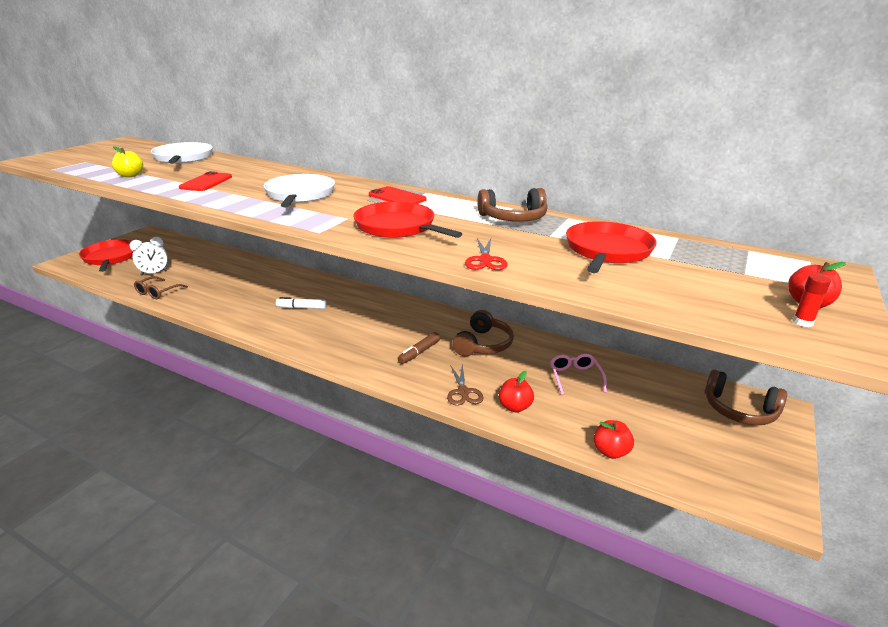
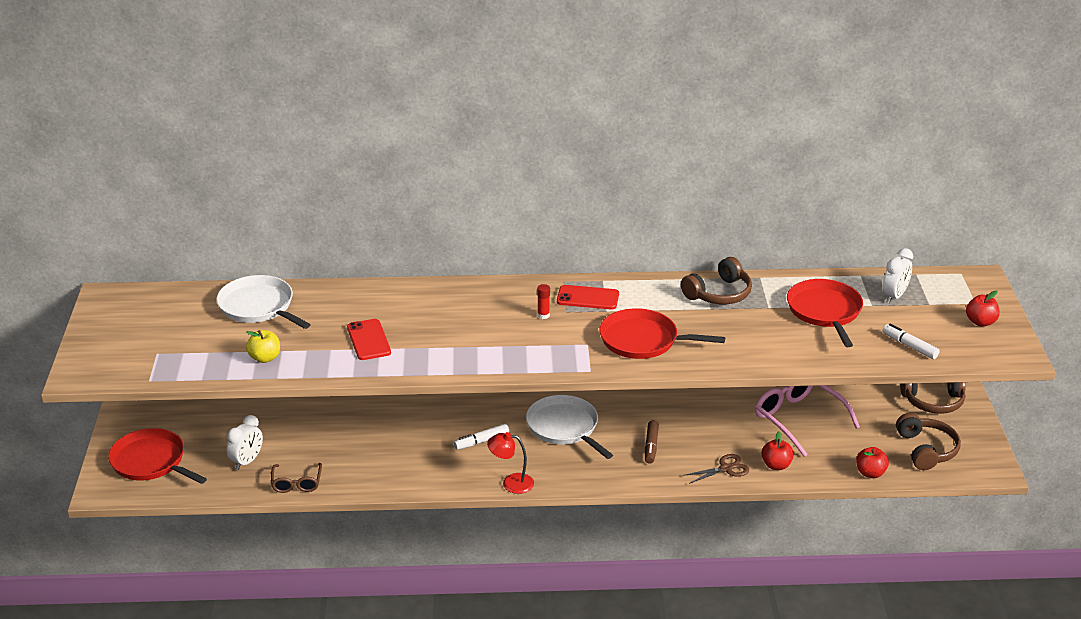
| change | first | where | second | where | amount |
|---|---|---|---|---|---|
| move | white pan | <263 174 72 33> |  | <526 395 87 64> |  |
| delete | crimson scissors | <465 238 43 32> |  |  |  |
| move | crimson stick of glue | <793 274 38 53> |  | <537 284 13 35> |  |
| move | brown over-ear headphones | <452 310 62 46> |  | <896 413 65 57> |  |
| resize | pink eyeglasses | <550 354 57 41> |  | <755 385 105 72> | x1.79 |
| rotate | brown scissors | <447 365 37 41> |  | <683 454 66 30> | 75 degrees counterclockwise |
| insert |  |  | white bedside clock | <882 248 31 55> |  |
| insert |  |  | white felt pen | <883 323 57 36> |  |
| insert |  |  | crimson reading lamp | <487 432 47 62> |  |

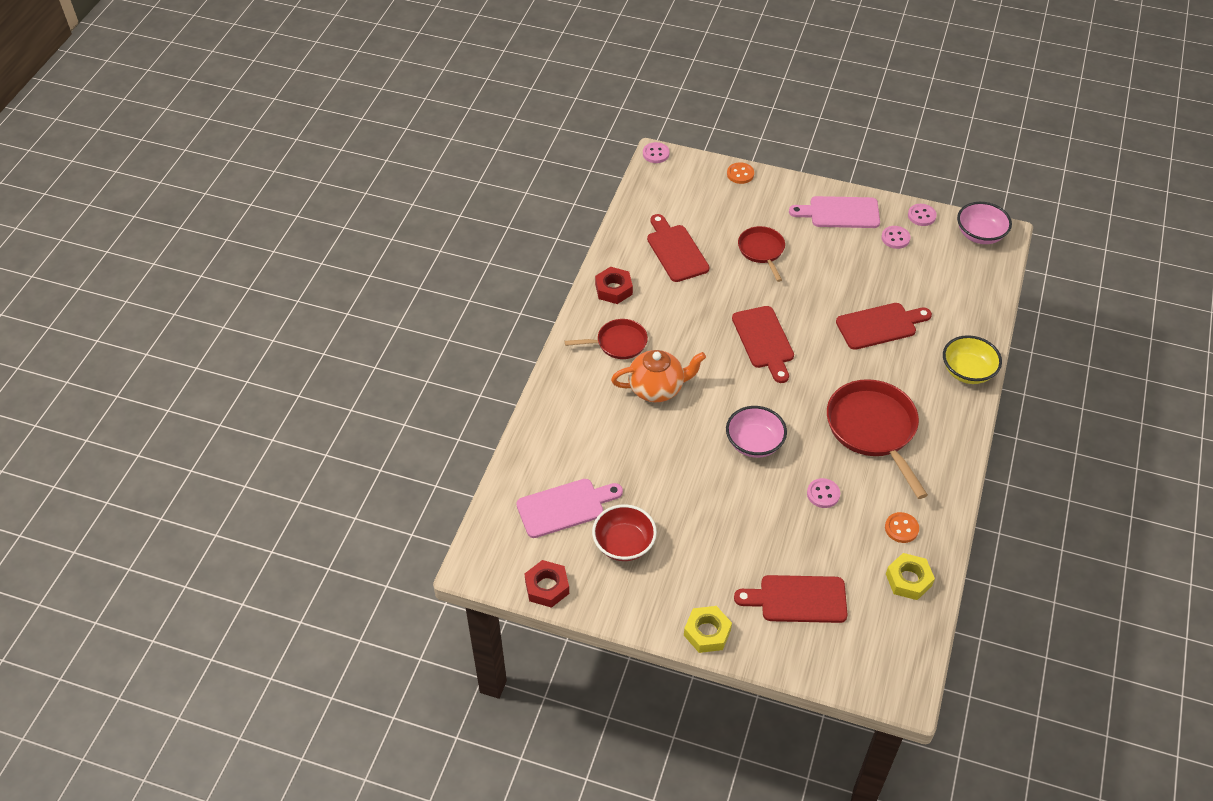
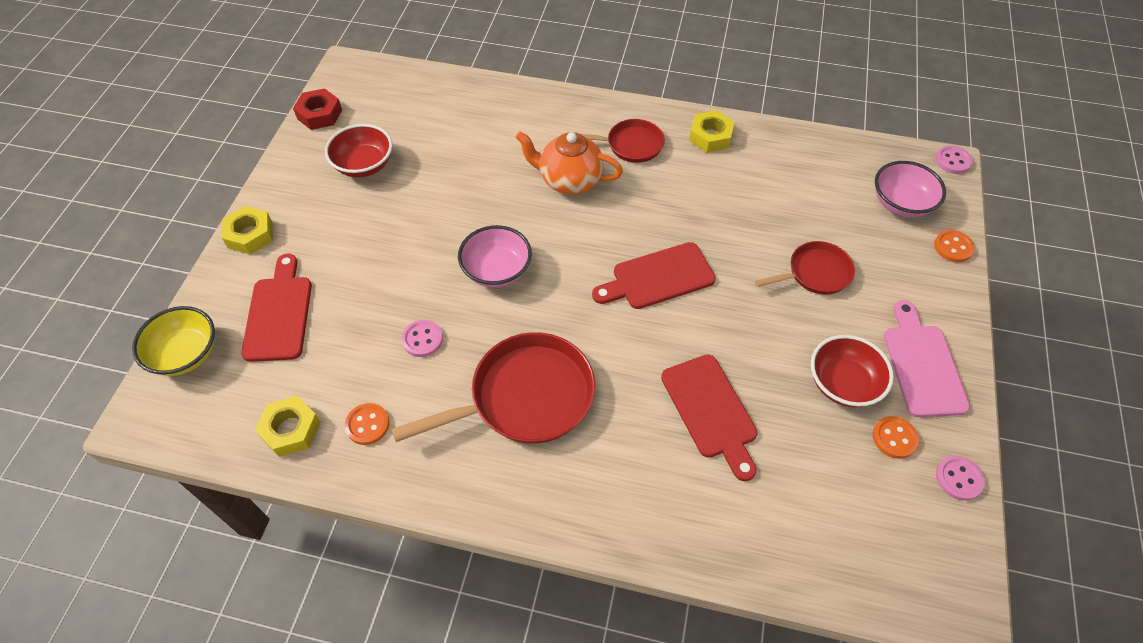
| change | first | where | second | where | amount |
|---|---|---|---|---|---|
| move | pink serving bowl | <957 202 55 42> |  | <875 161 71 56> |  |
| delete | crimson chopping board | <647 214 63 68> |  |  |  |
| recolor | pink button | <881 226 30 23> | bright orange button | <873 416 46 43> |  |
| recolor | crimson nut | <595 267 38 37> | bright yellow nut | <689 110 45 43> |  |
| rotate | crimson pan | <565 319 83 40> |  | <581 119 84 44> | 75 degrees counterclockwise |
| move | bright yellow serving bowl | <943 335 59 49> |  | <132 306 83 70> |  |
| rotate | bright orange china teapot | <611 350 95 52> |  | <515 131 108 64> | 120 degrees clockwise |
| delete | pink chopping board | <516 479 107 59> |  |  |  |
| insert |  |  | crimson serving bowl | <811 335 83 72> |  |

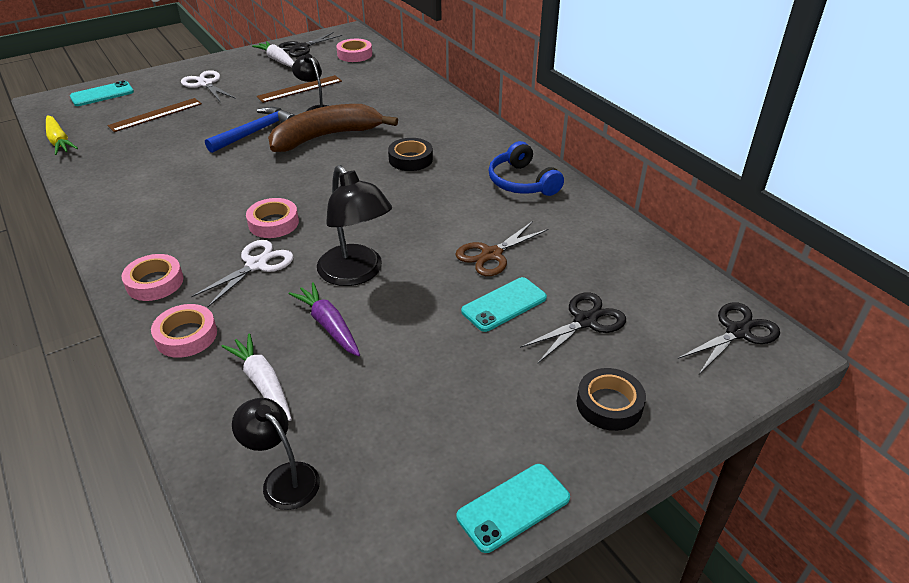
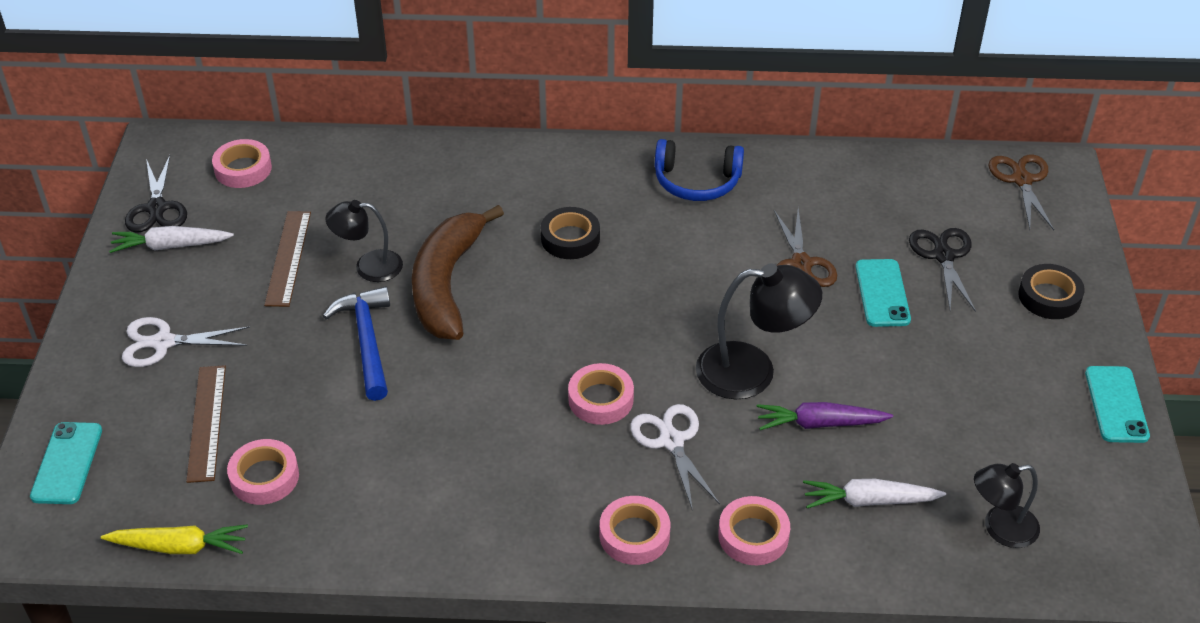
| change | first | where | second | where | amount |
|---|---|---|---|---|---|
| recolor | jet-black scissors | <678 302 102 72> | brown scissors | <988 155 66 75> |  |
| insert |  |  | pink roll of tape | <227 439 72 66> |  |

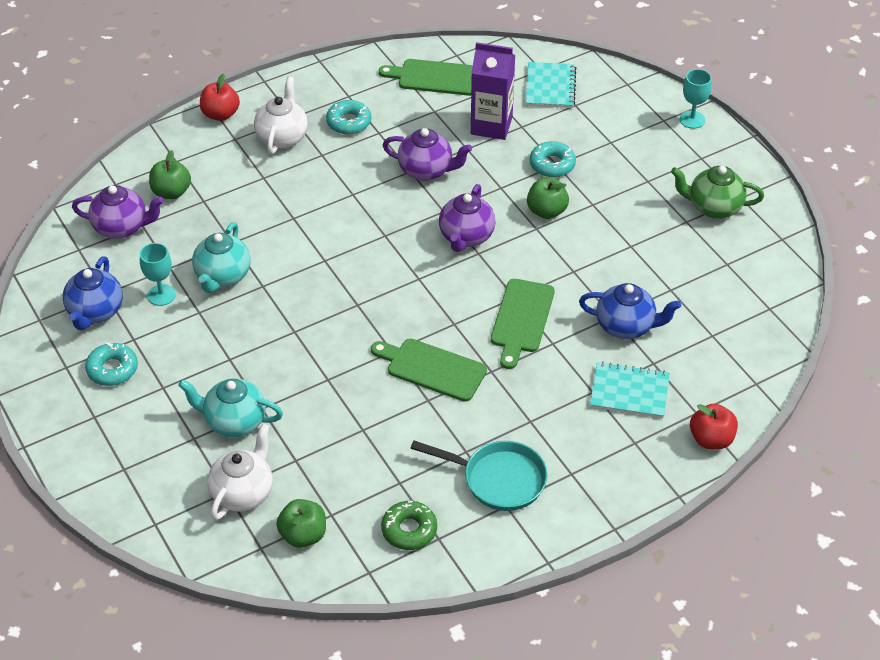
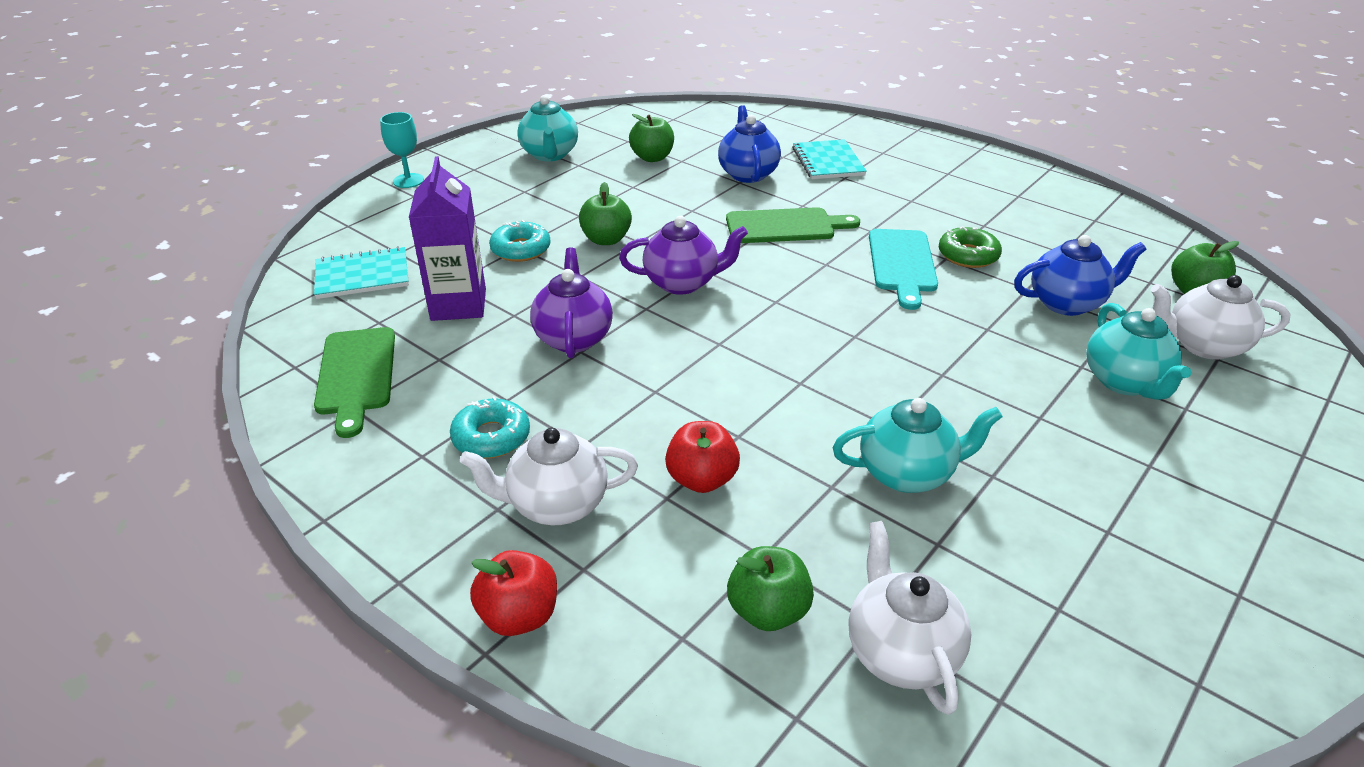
| change | first | where | second | where | amount |
|---|---|---|---|---|---|
| recolor | emerald china teapot | <671 166 93 53> | teal china teapot | <517 95 61 66> |  |
| recolor | purple china teapot | <72 185 92 54> | white china teapot | <849 521 122 194> |  |
| delete | teal goblet | <140 243 36 63> |  |  |  |
| move | blue china teapot | <63 256 60 74> |  | <1014 235 133 81> |  |
| recolor | emerald chopping board | <371 339 116 63> | teal chopping board | <869 229 69 81> |  |
| delete | teal doughnut | <85 342 53 44> |  |  |  |
| move | crimson toy apple | <690 404 48 45> |  | <665 421 75 72> |  |
| delete | teal pan | <410 440 138 71> |  |  |  |
| move | emerald doughnut | <381 501 56 49> |  | <939 226 63 42> |  |
| insert |  |  | emerald toy apple | <629 114 45 48> |  |

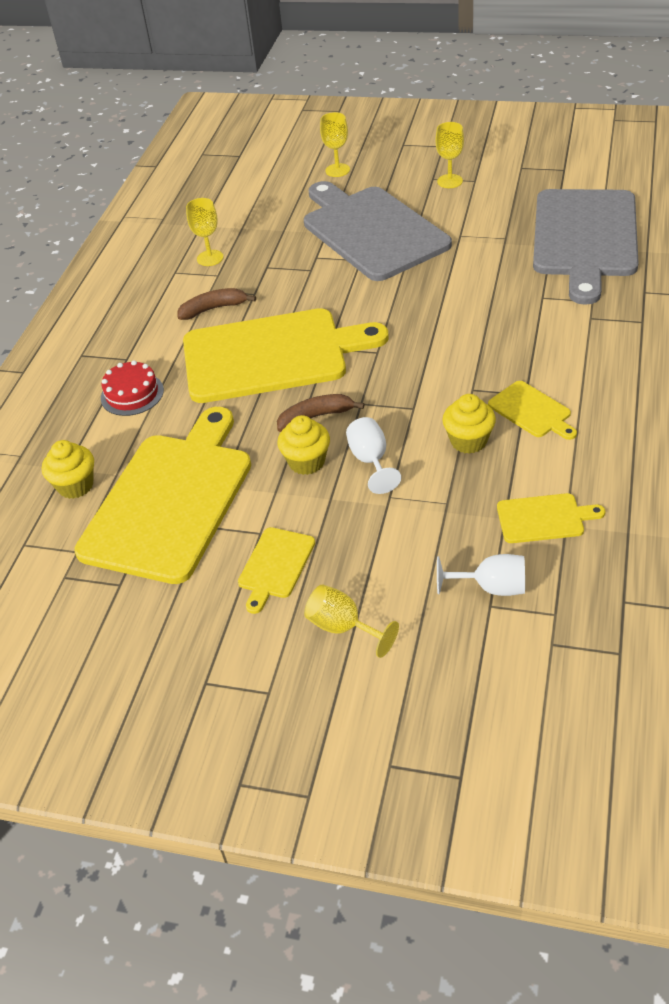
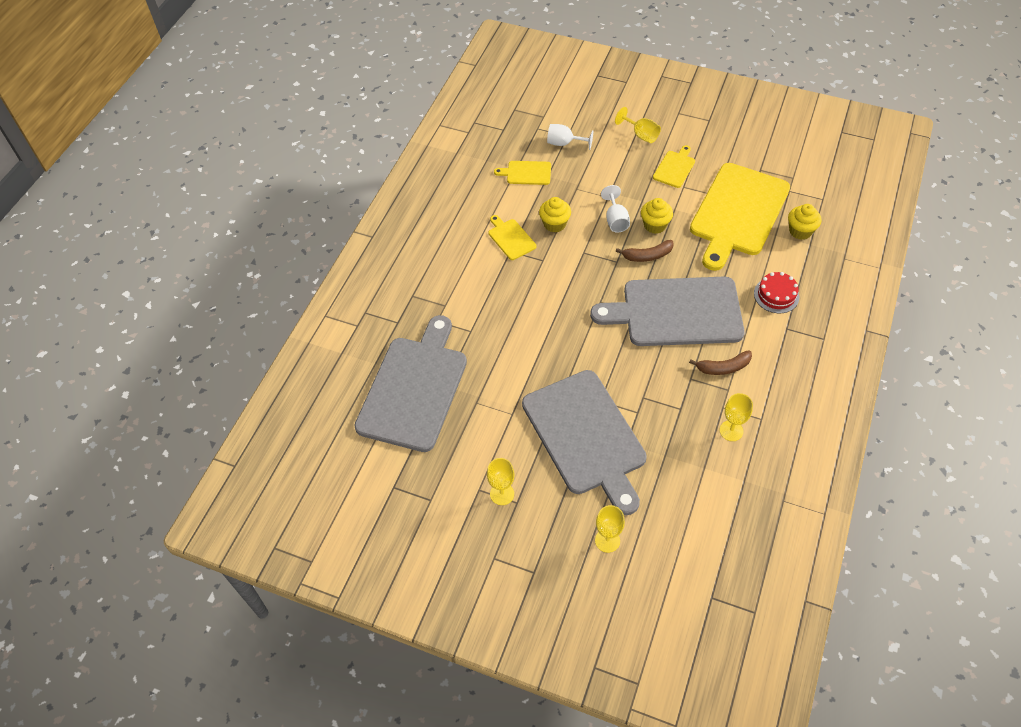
| change | first | where | second | where | amount |
|---|---|---|---|---|---|
| recolor | bright yellow chopping board | <183 308 206 95> | ash-grey chopping board | <590 277 155 69> |  |

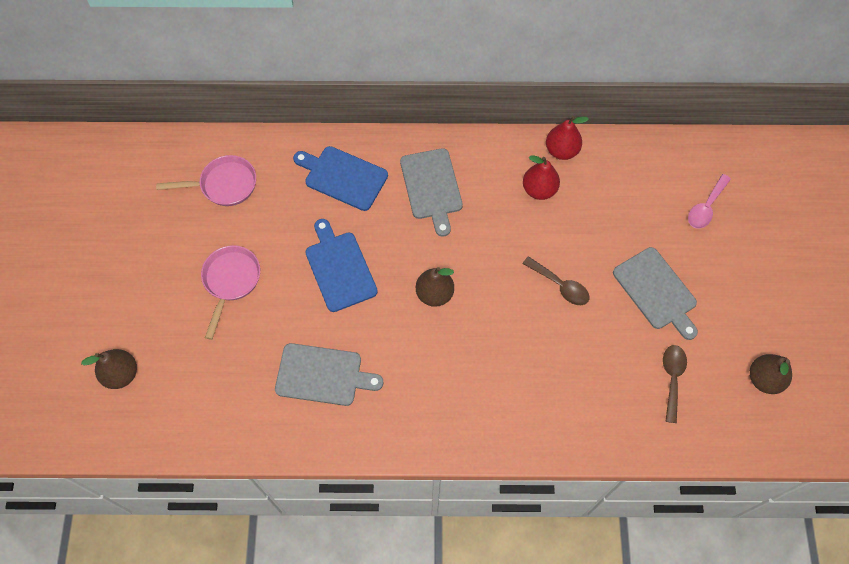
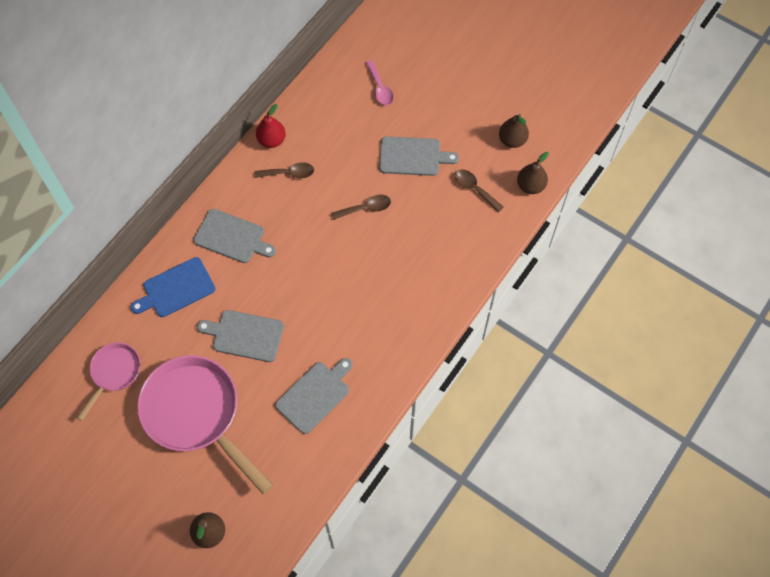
| change | first | where | second | where | amount |
|---|---|---|---|---|---|
| replace | crimson pear | <523 156 37 44> | brown spoon | <254 162 60 16> |  |
| recolor | blue chopping board | <305 219 73 93> | ash-grey chopping board | <197 310 87 52> |  |
| resize | pink pan | <201 245 59 95> |  | <137 355 136 139> | x1.93 |
| move | brown pear | <416 267 38 40> |  | <517 152 32 42> |  |

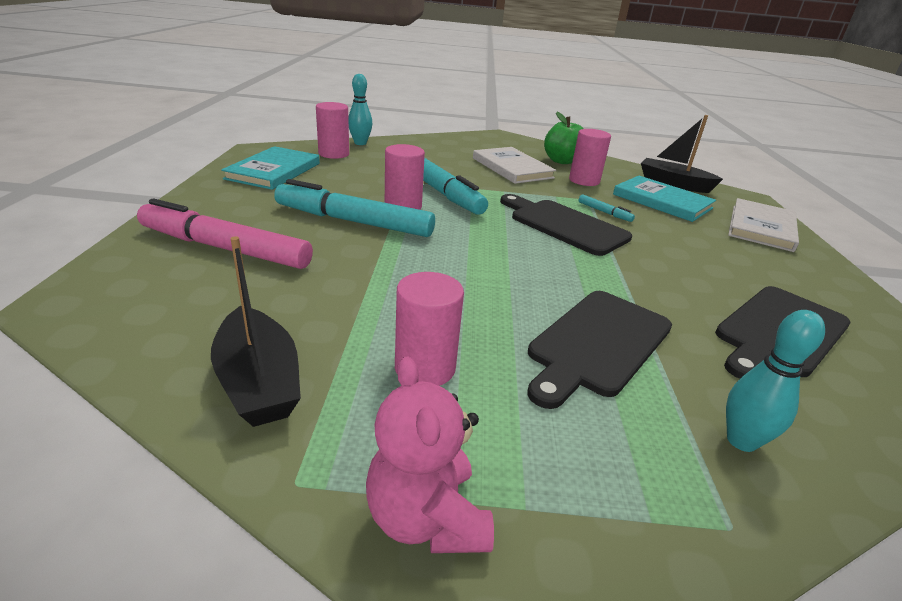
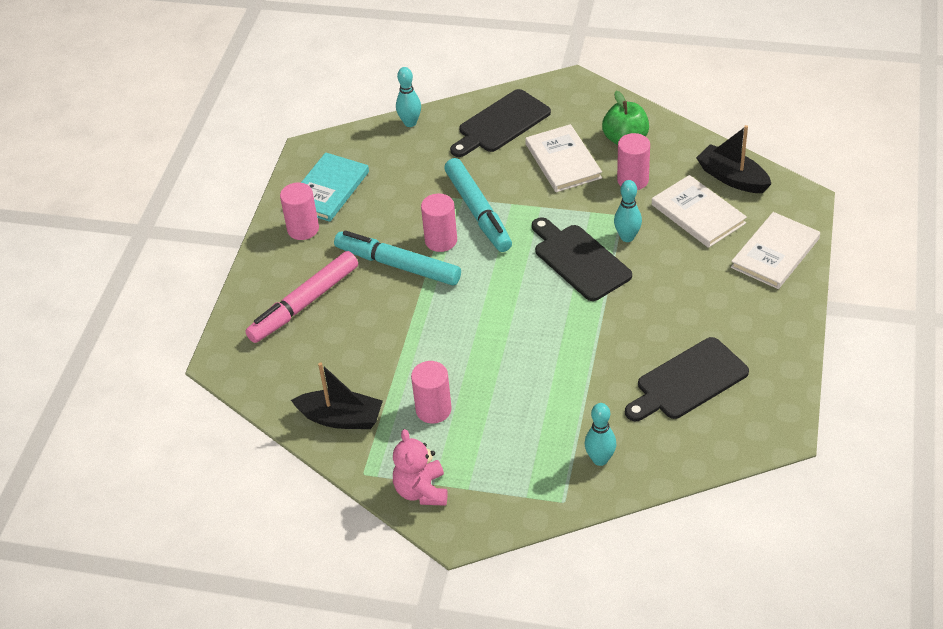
| change | first | where | second | where | amount |
|---|---|---|---|---|---|
| move | pink cylinder shape | <316 102 33 57> |  | <280 182 39 58> |  |
| recolor | teal hardcover | <613 176 103 46> | white hardcover | <652 175 95 73> |  |
| replace | teal felt pen | <579 194 56 28> | teal skittle | <614 180 28 62> |  |
| rotate | pink felt pen | <137 199 176 70> |  | <245 251 113 92> | 75 degrees counterclockwise |
| rotate | jet-black sailboat | <211 236 90 191> |  | <291 362 92 67> | 60 degrees counterclockwise |
| move | jet-black chopping board | <527 291 145 118> |  | <450 89 101 68> |  |

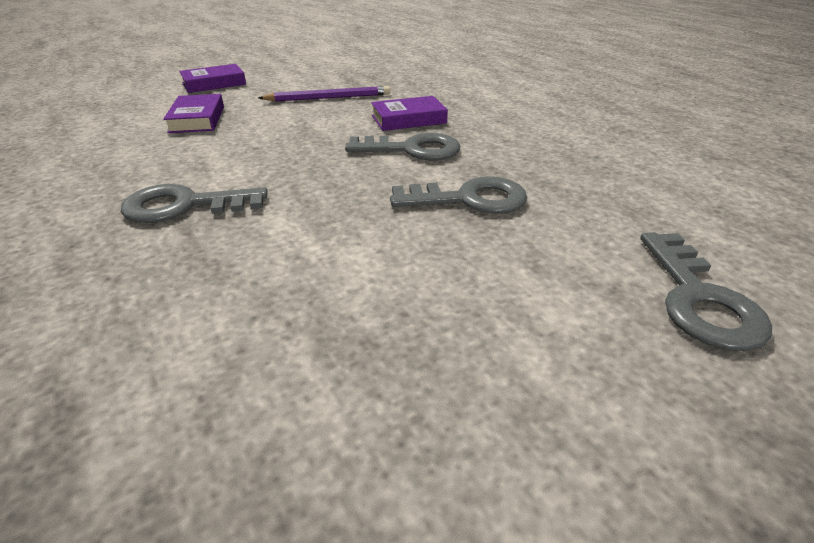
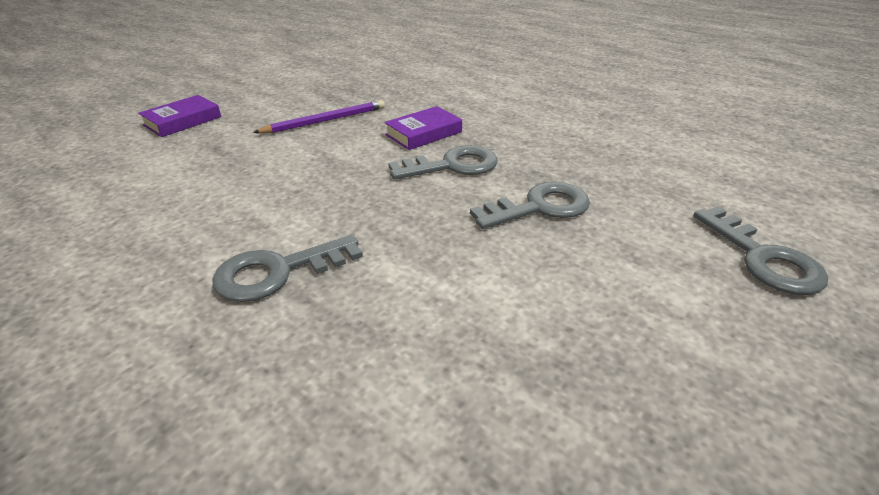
| change | first | where | second | where | amount |
|---|---|---|---|---|---|
| delete | purple hardcover | <163 94 61 39> |  |  |  |

